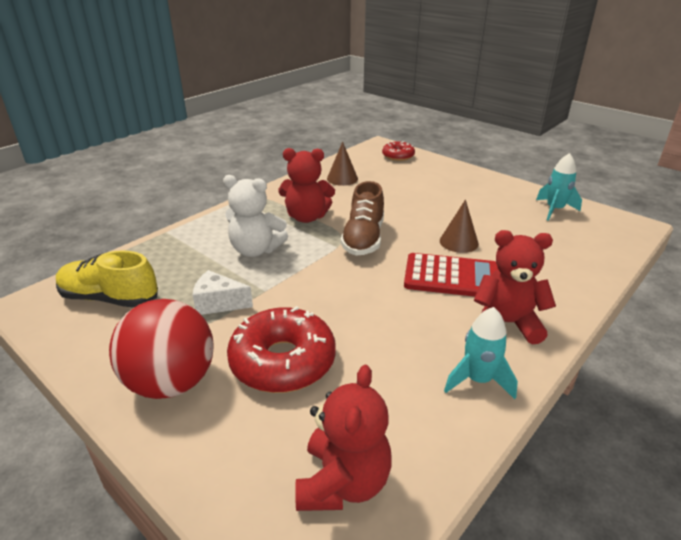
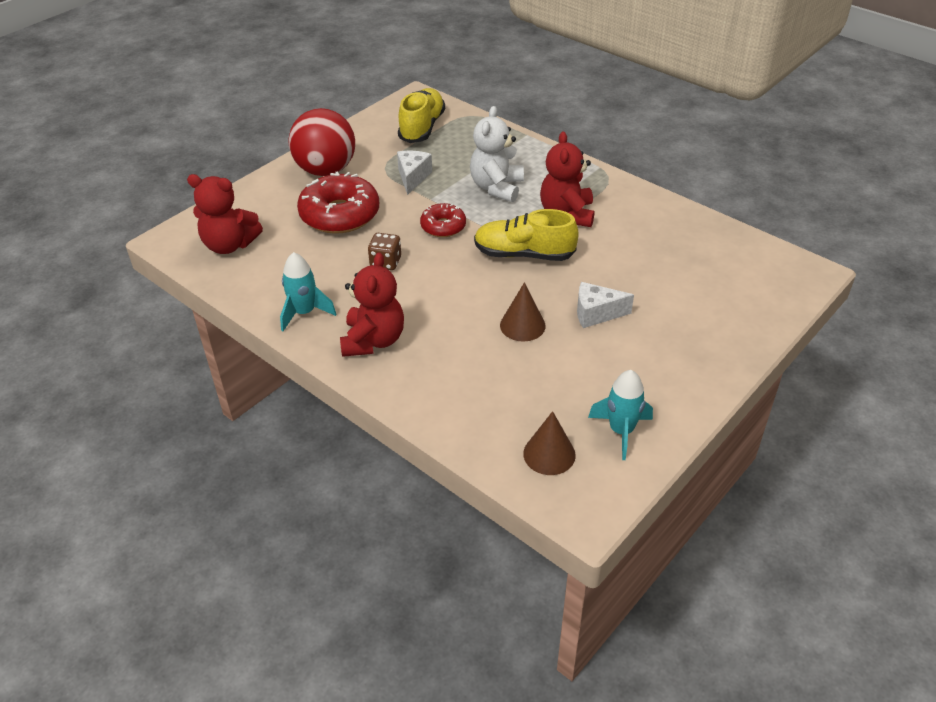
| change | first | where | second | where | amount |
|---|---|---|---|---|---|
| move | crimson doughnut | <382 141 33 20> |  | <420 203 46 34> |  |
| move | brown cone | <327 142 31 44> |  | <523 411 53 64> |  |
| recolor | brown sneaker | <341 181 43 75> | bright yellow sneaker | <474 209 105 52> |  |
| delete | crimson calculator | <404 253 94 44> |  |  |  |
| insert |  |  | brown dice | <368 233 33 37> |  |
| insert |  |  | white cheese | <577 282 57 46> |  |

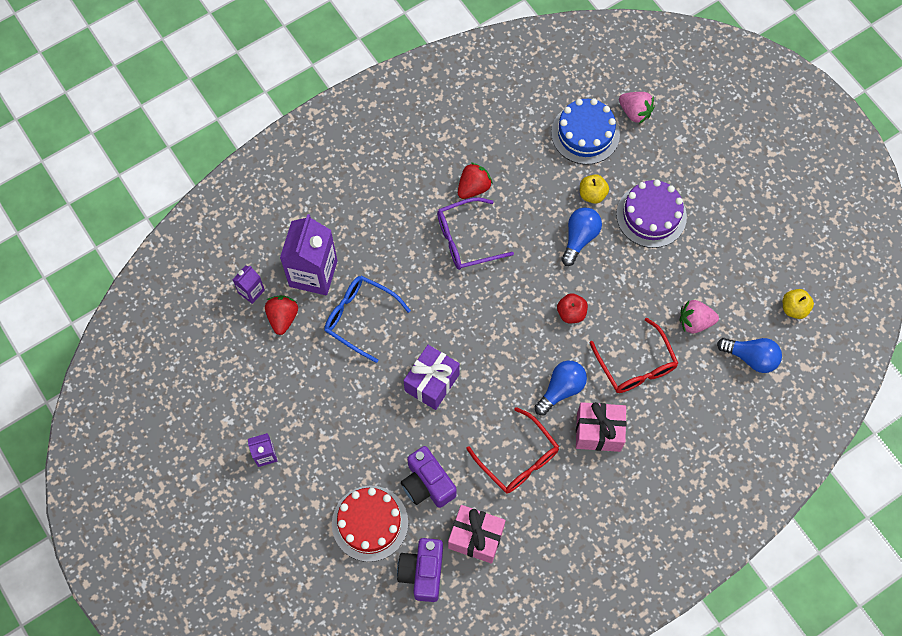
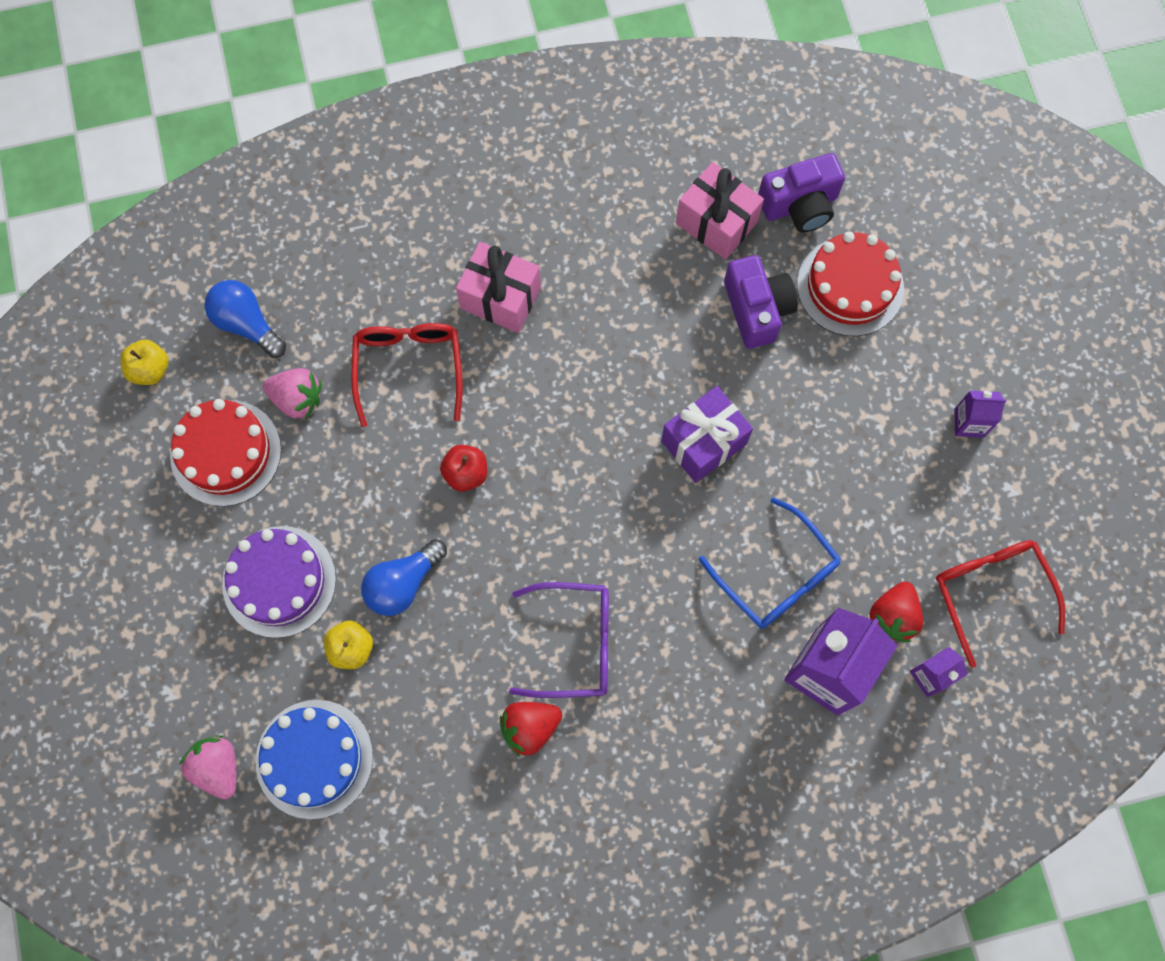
| change | first | where | second | where | amount |
|---|---|---|---|---|---|
| delete | blue lightbulb | <535 361 52 54> |  |  |  |
| move | crimson eyeglasses | <466 407 93 87> |  | <936 540 129 128> |  |
| rotate | purple compact camera | <397 538 46 64> |  | <758 153 87 79> | 45 degrees clockwise |
| insert |  |  | crimson gateau | <170 399 111 108> |  |

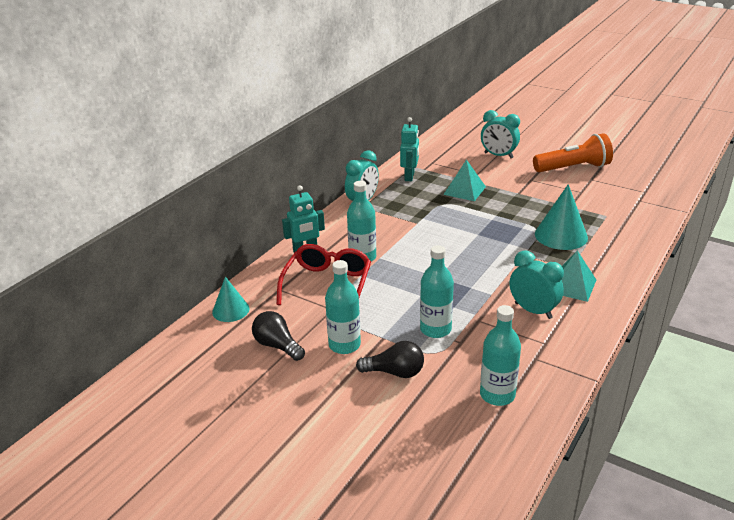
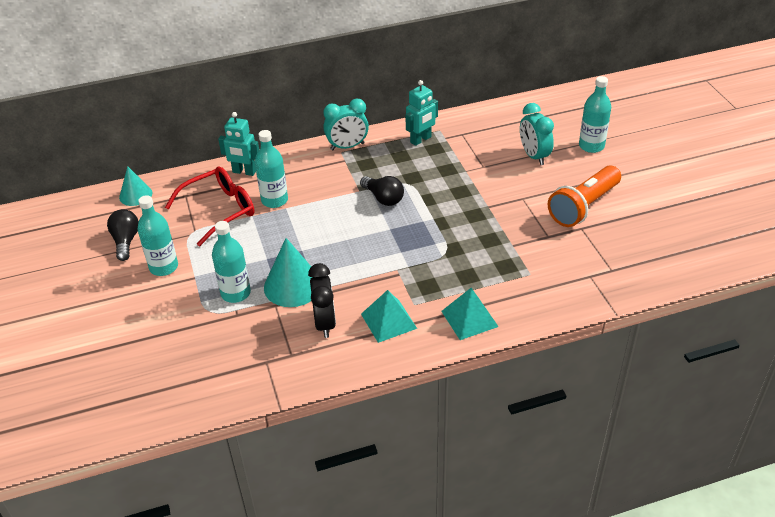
| change | first | where | second | where | amount |
|---|---|---|---|---|---|
| rotate | bright orange pocket torch | <533 133 80 40> |  | <548 165 73 62> | 105 degrees clockwise |
| move | teal solid pyramid | <443 159 43 42> |  | <441 288 58 52> |  |
| move | teal cone | <535 184 53 66> |  | <264 238 48 69> |  |
| recolor | teal bedside clock | <510 250 54 69> | jet-black bedside clock | <308 263 28 75> |  |
| move | teal bottle | <480 305 41 101> |  | <579 76 32 77> |  |
| move | jet-black lightbulb | <356 341 68 37> |  | <360 176 44 30> |  |

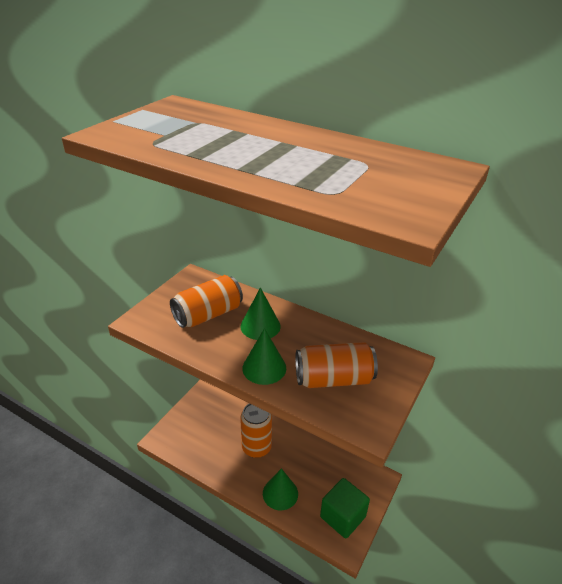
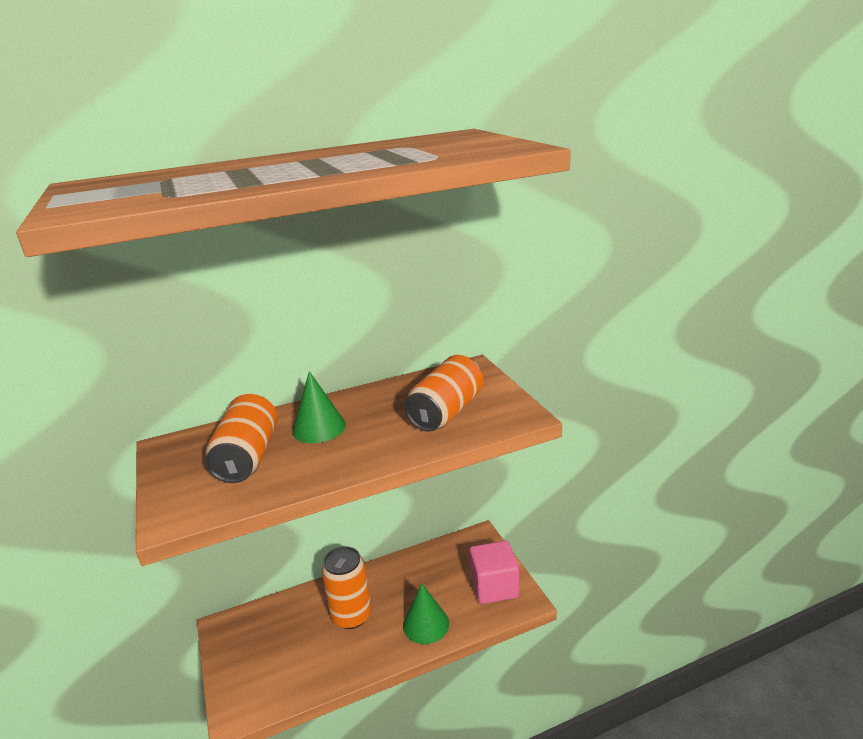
| change | first | where | second | where | amount |
|---|---|---|---|---|---|
| delete | emerald cone | <242 328 44 57> |  |  |  |
| recolor | emerald solid cube | <320 478 50 61> | pink solid cube | <469 541 50 63> |  |

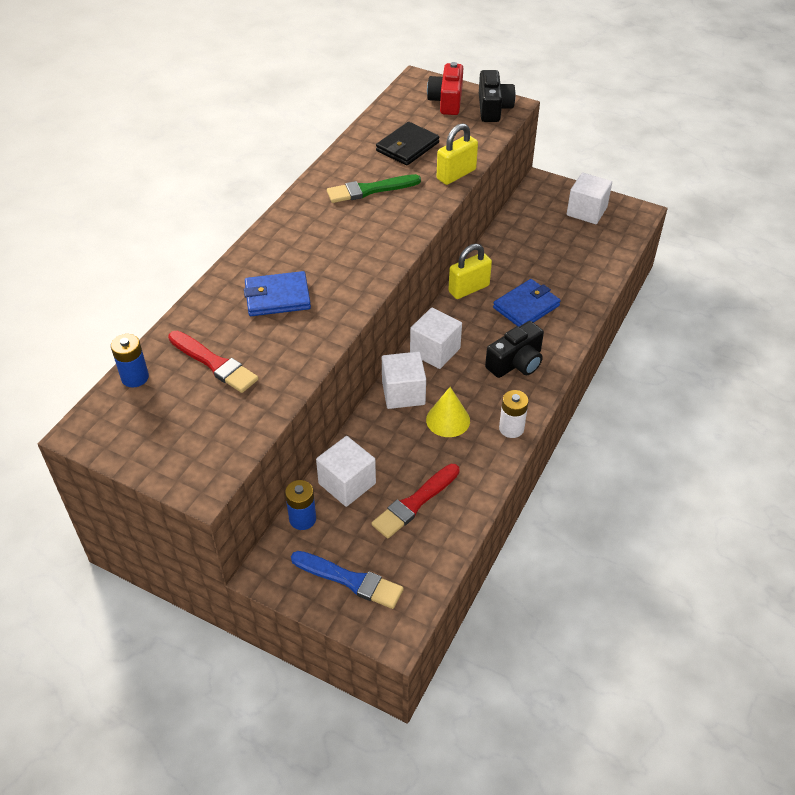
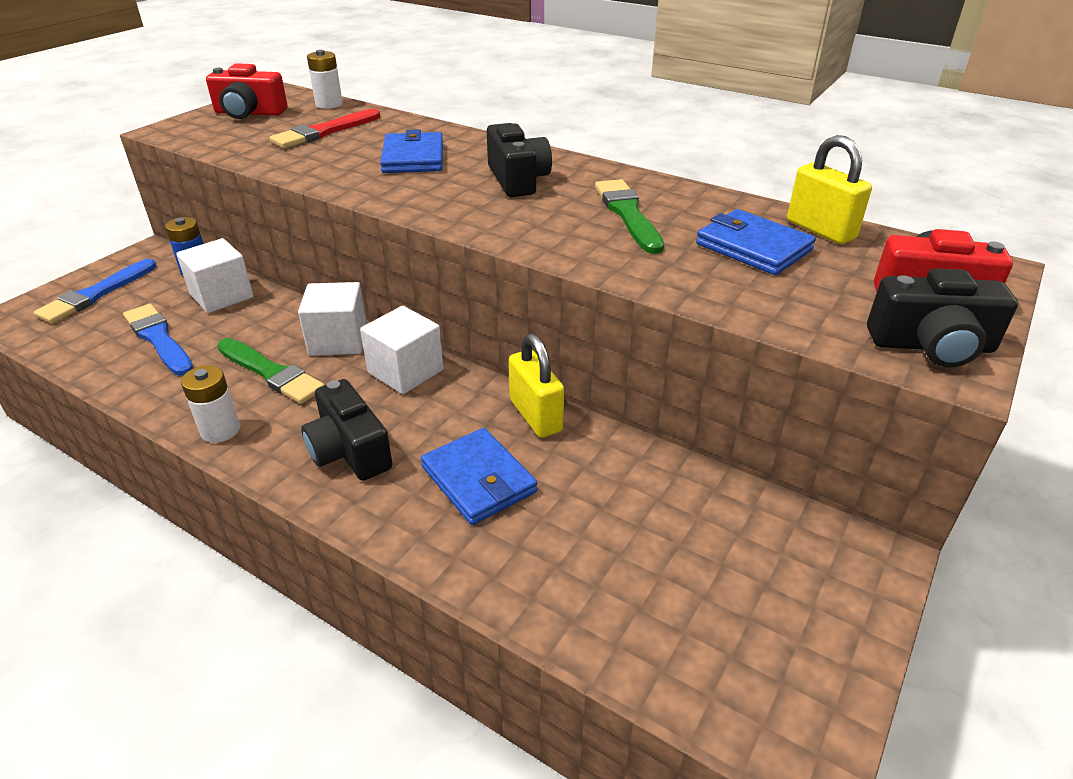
| change | first | where | second | where | amount |
|---|---|---|---|---|---|
| recolor | jet-black card wallet | <376 122 63 44> | blue card wallet | <696 209 120 66> |  |
| move | bright yellow lock | <437 123 41 62> |  | <787 135 85 109> |  |
| delete | white solid cube | <567 173 45 51> |  |  |  |
| recolor | blue battery | <111 334 38 53> | white battery | <307 50 36 59> |  |
| replace | bright yellow cone | <426 387 44 50> | emerald paintbrush | <217 338 107 66> |  |
| recolor | crimson paintbrush | <372 464 88 74> | blue paintbrush | <123 304 70 72> |  |
| insert |  |  | crimson compact camera | <206 63 81 56> |  |
| insert |  |  | jet-black compact camera | <487 123 65 74> |  |

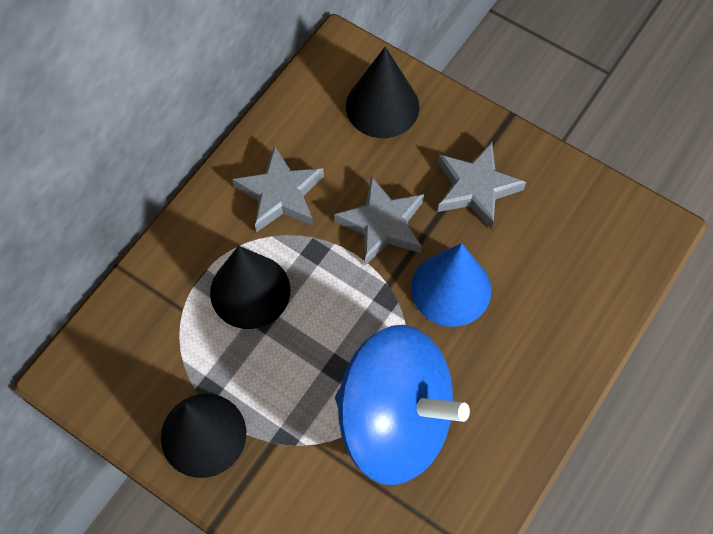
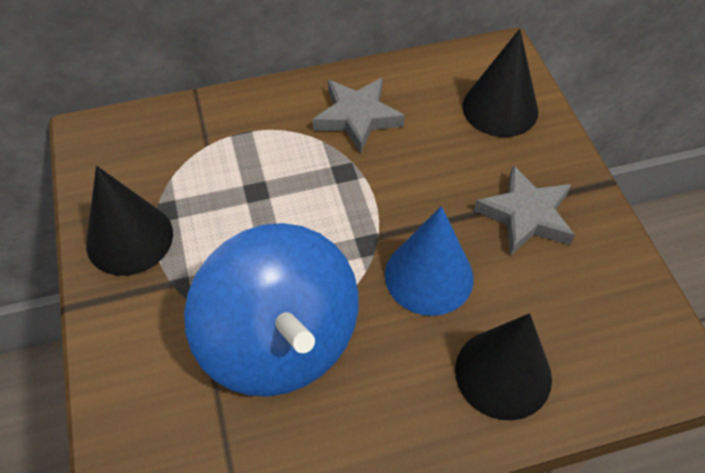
| change | first | where | second | where | amount |
|---|---|---|---|---|---|
| delete | ash-grey star shape | <334 176 90 89> |  |  |  |
| move | jet-black cone | <210 246 81 83> |  | <455 313 97 108> |  |

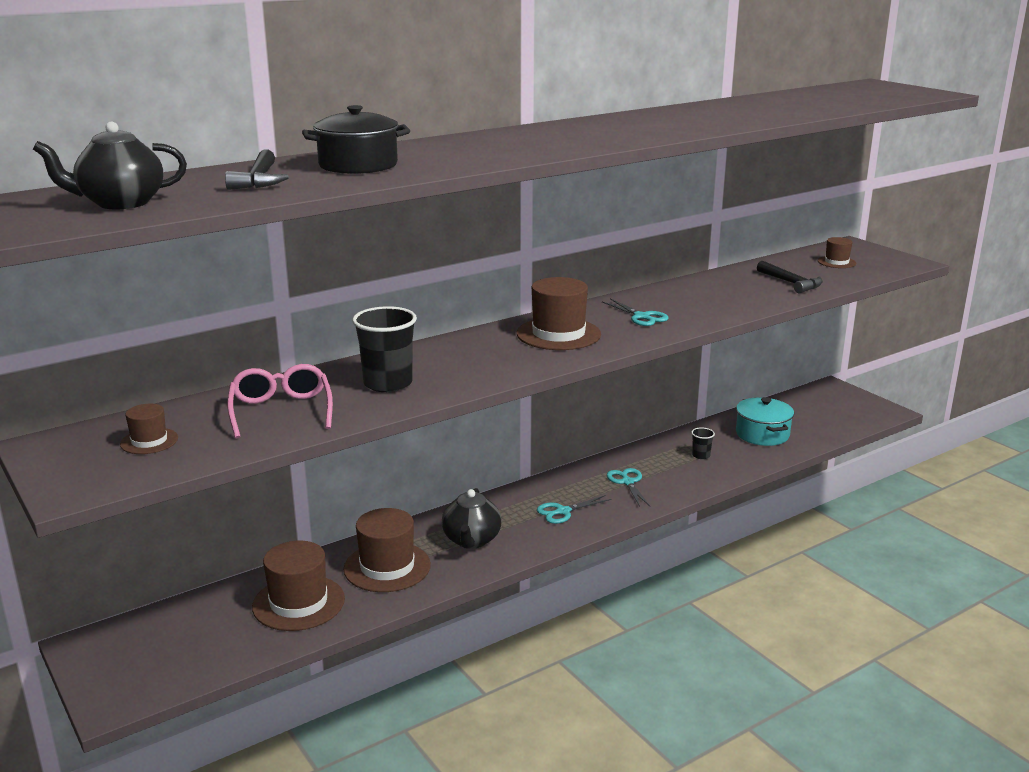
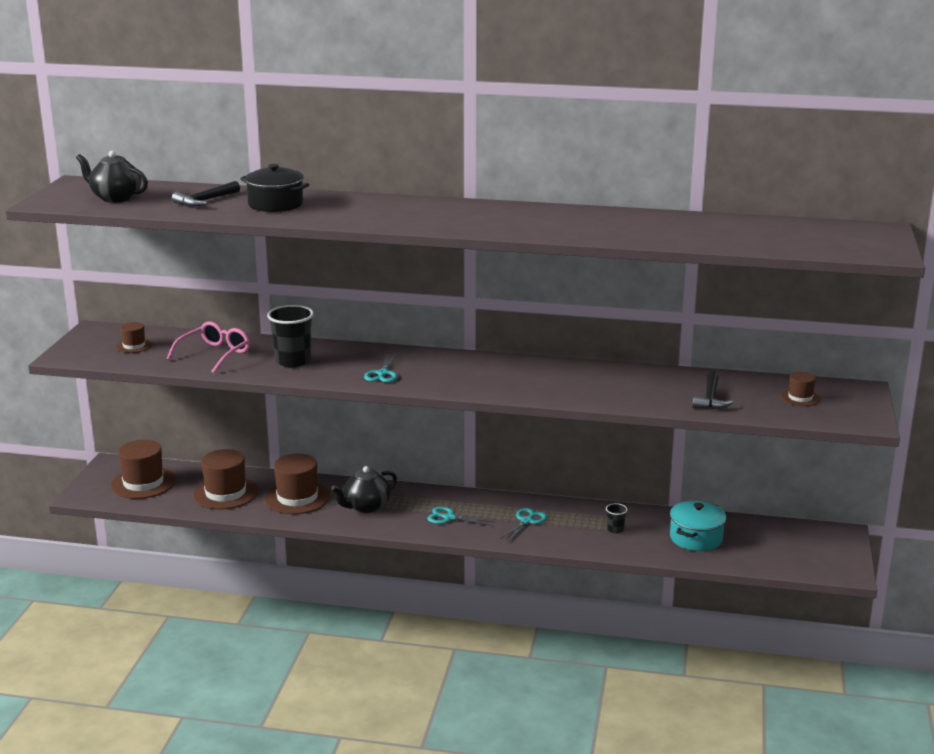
| change | first | where | second | where | amount |
|---|---|---|---|---|---|
| move | brown top hat | <517 277 84 73> |  | <111 440 65 59> |  |
| move | teal scissors | <602 298 66 28> |  | <364 353 33 30> |  |

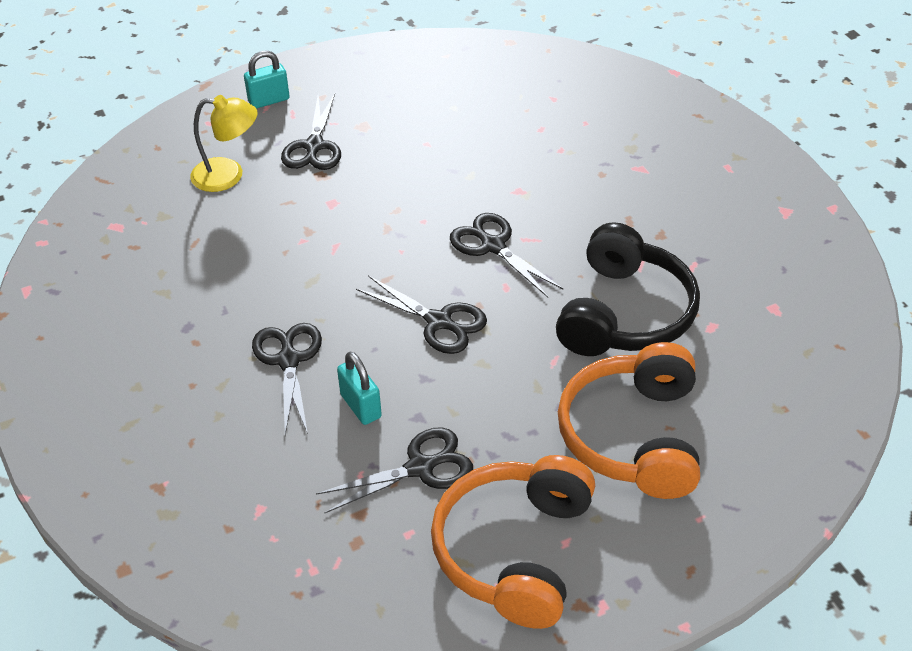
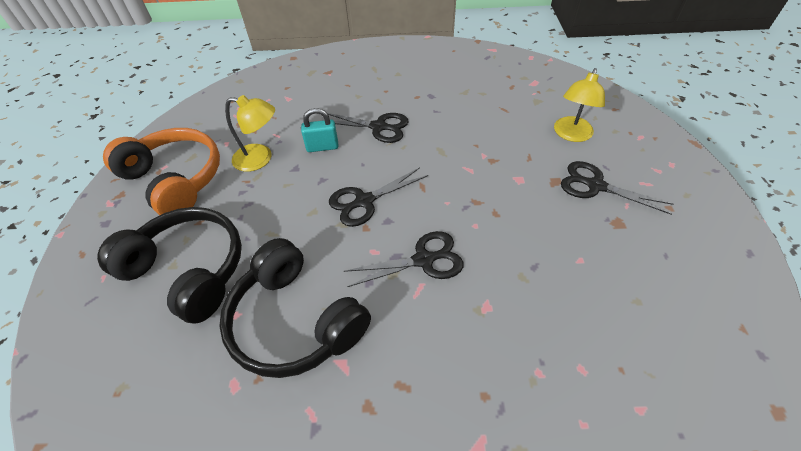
| change | first | where | second | where | amount |
|---|---|---|---|---|---|
| delete | teal lock | <244 50 46 59> |  |  |  |
| recolor | bright orange over-ear headphones | <558 342 142 157> | jet-black over-ear headphones | <97 207 145 117> |  |
| replace | jet-black scissors | <316 427 157 86> | bright yellow reading lamp | <225 95 50 77> |  |

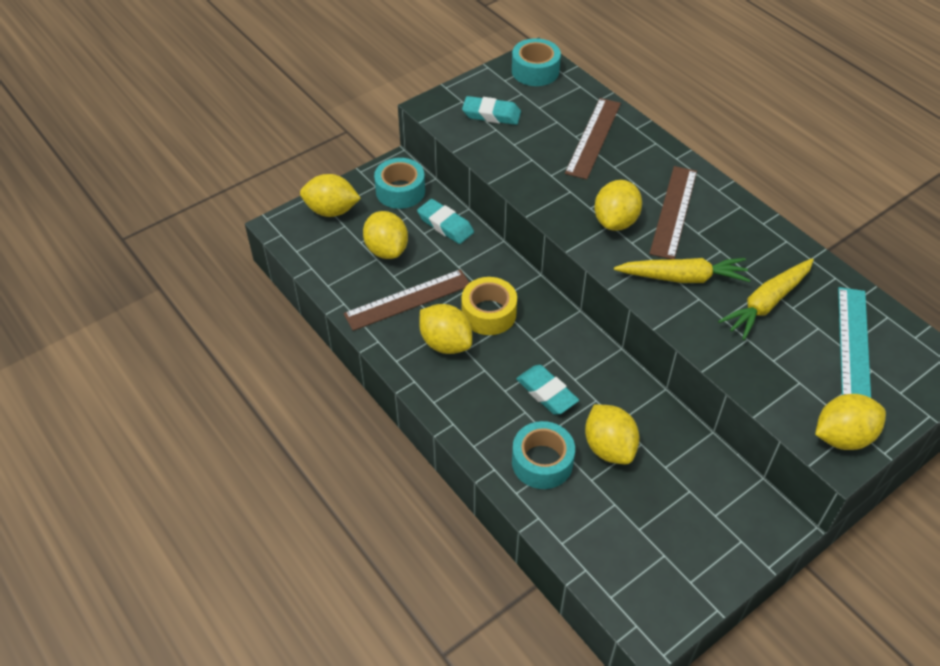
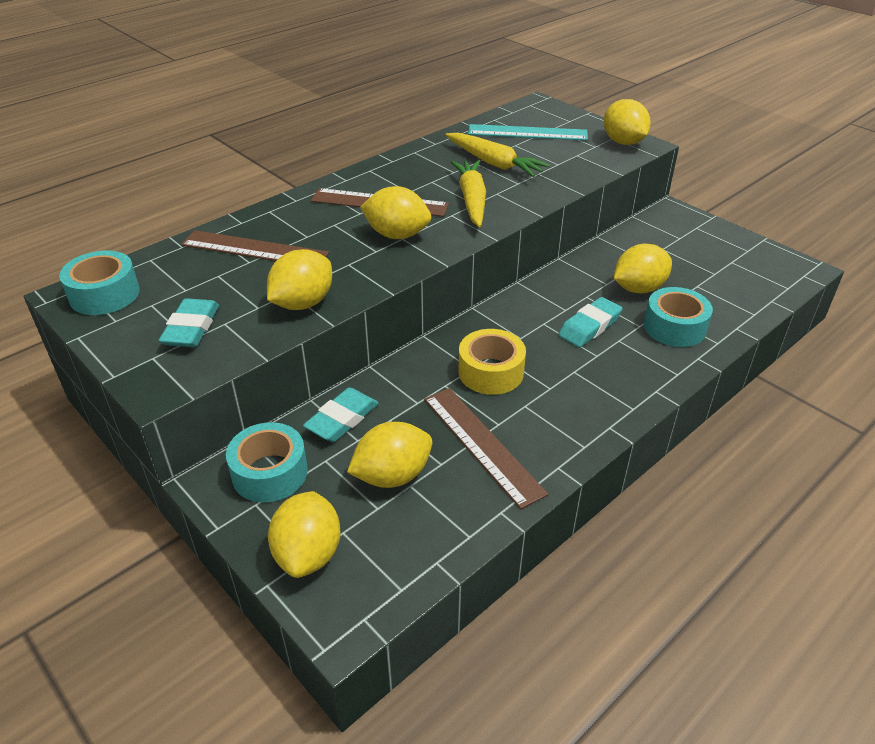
| change | first | where | second | where | amount |
|---|---|---|---|---|---|
| move | bright yellow lemon | <419 304 53 50> |  | <267 249 65 61> |  |

